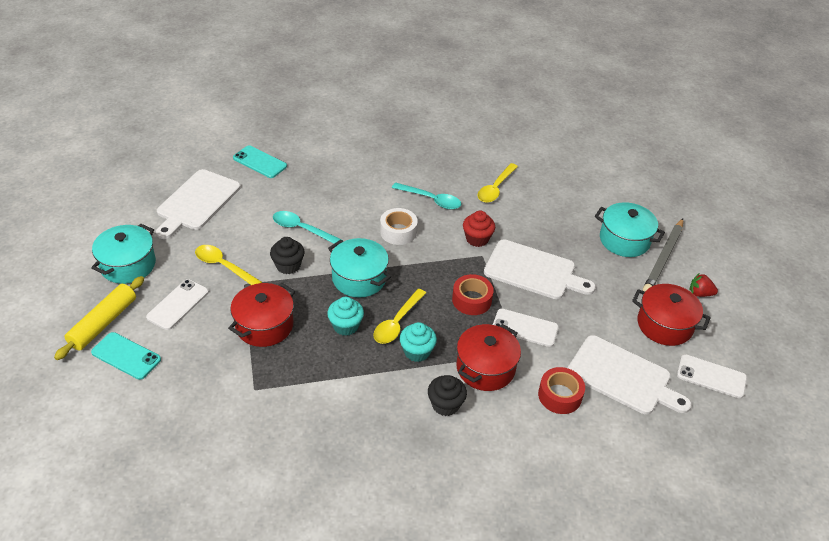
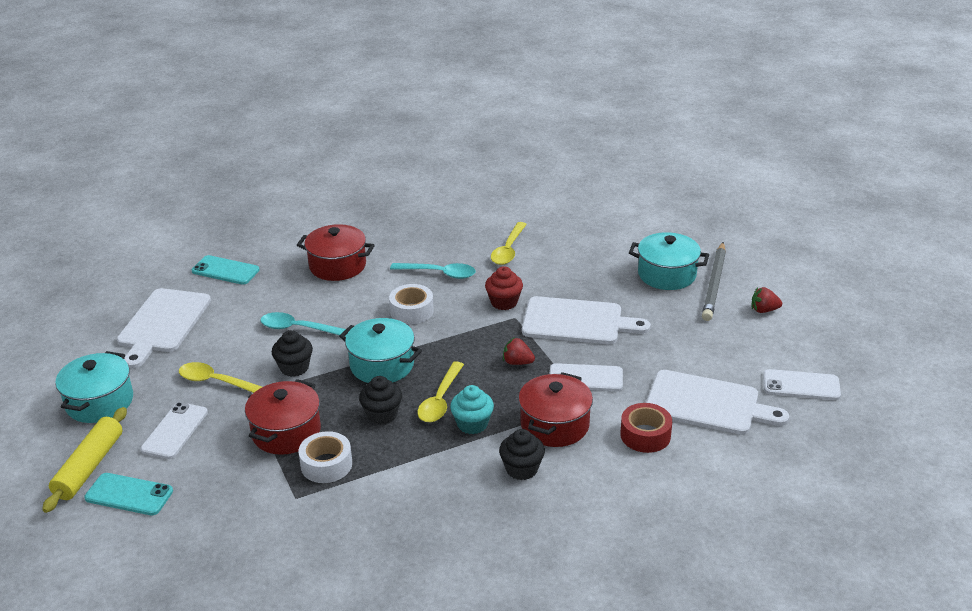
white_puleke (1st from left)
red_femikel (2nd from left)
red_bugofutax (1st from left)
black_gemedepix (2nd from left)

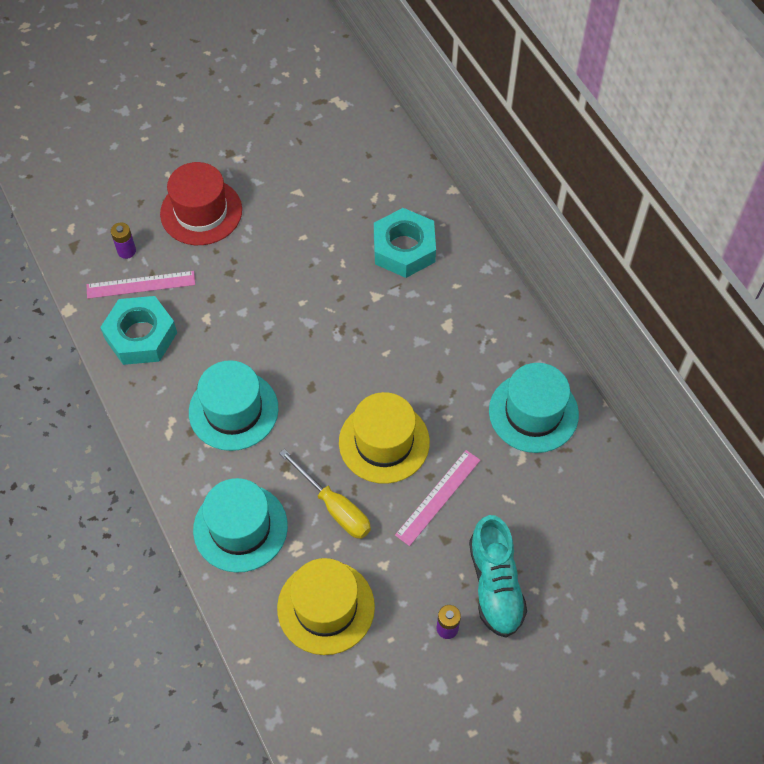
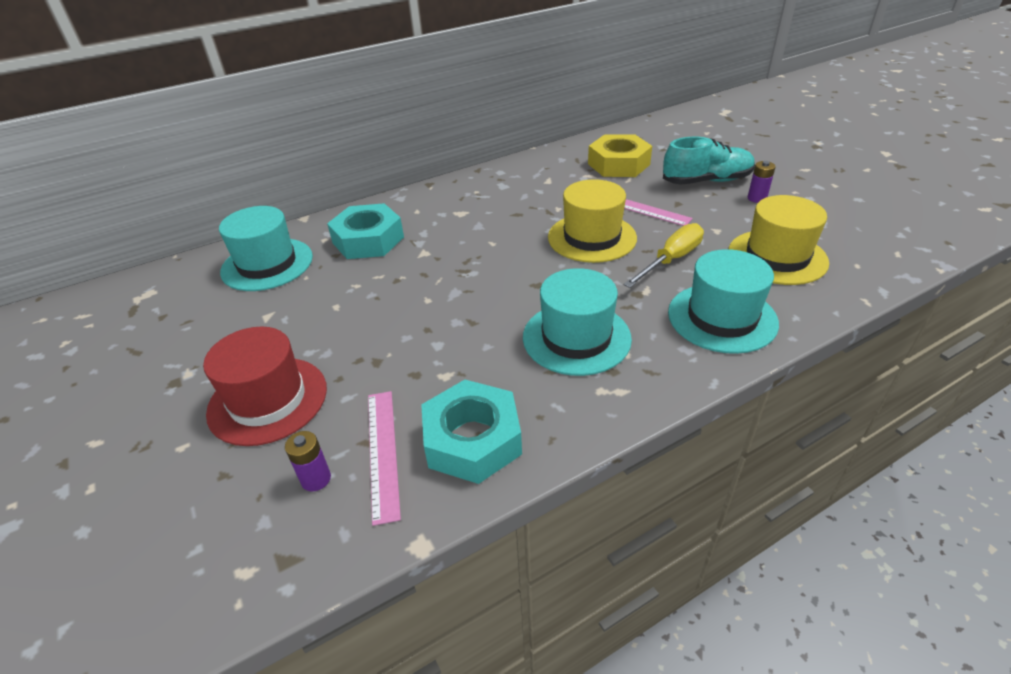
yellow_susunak
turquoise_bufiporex (1st from left)

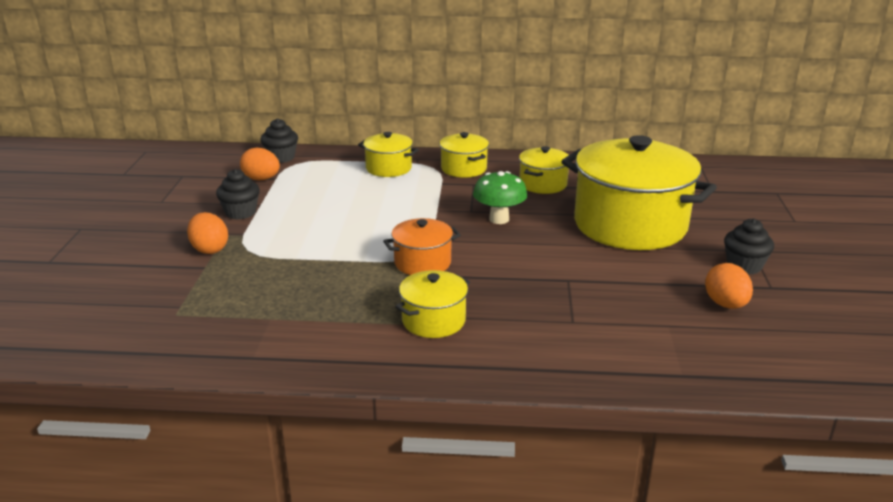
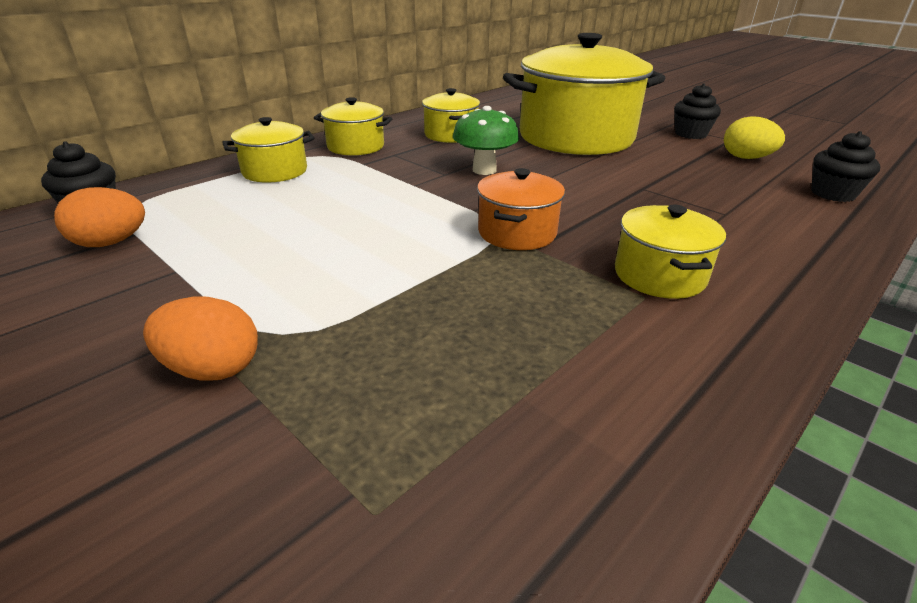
black_gemedepix (3rd from left)
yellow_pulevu

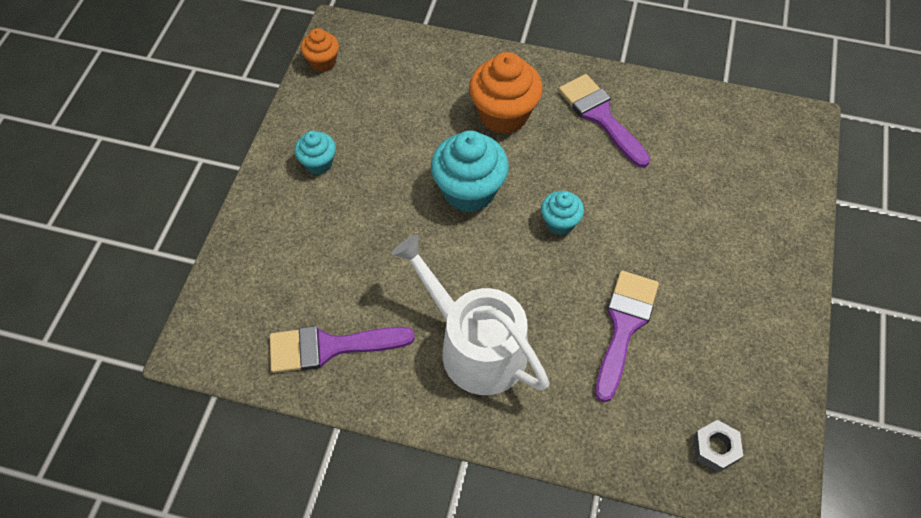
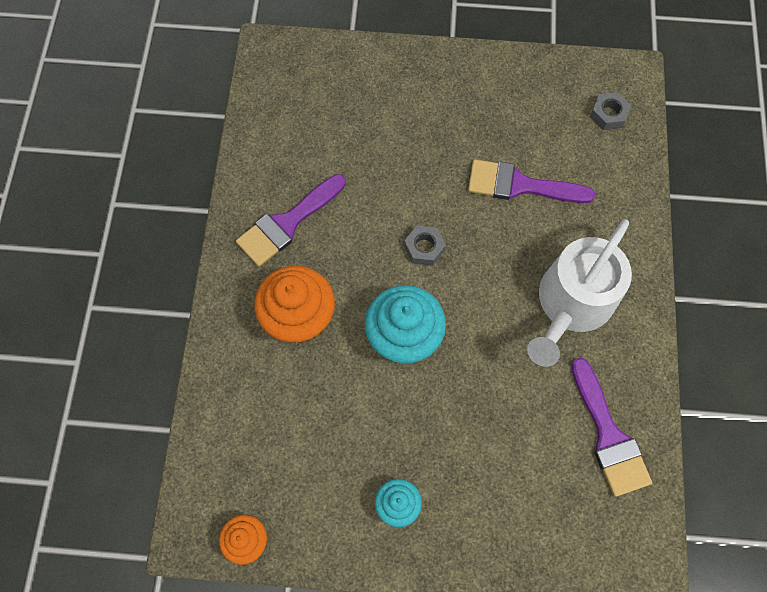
grey_susunak (1st from left)

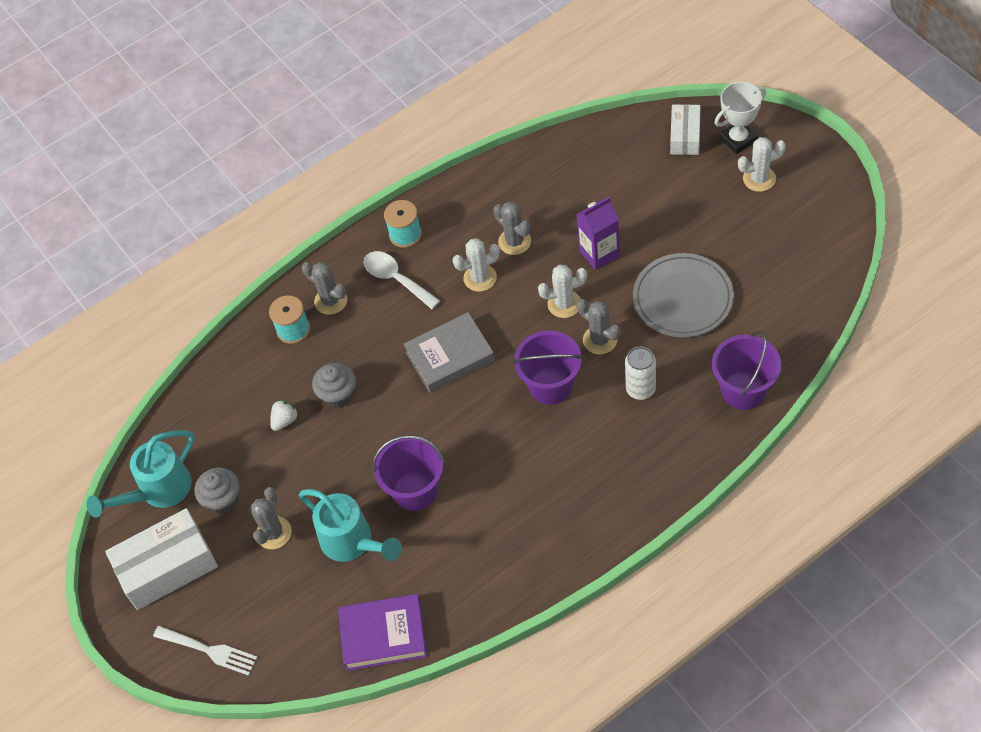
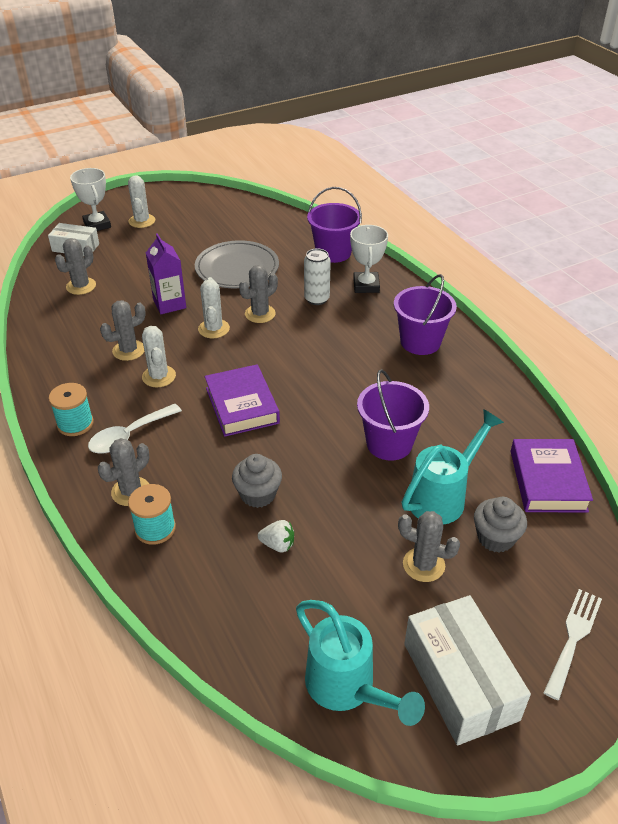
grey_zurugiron (1st from left)
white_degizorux (2nd from left)
grey_gemedepix (2nd from left)
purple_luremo (3rd from left)
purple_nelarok (1st from left)
white_bugofutax

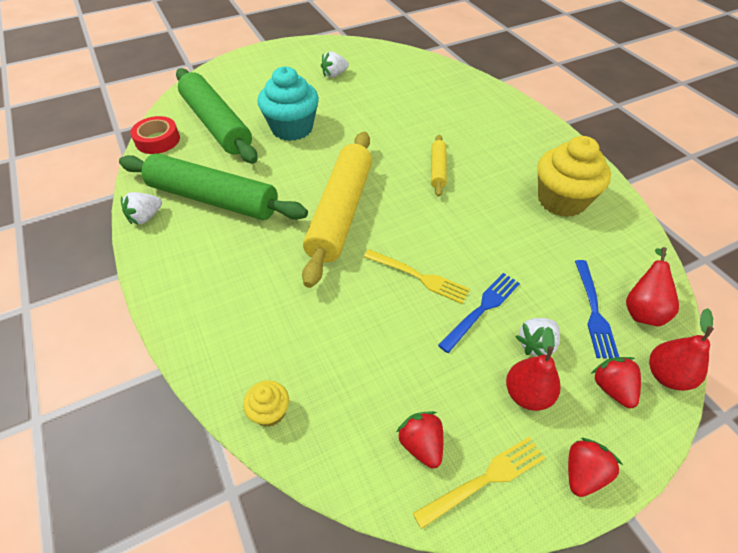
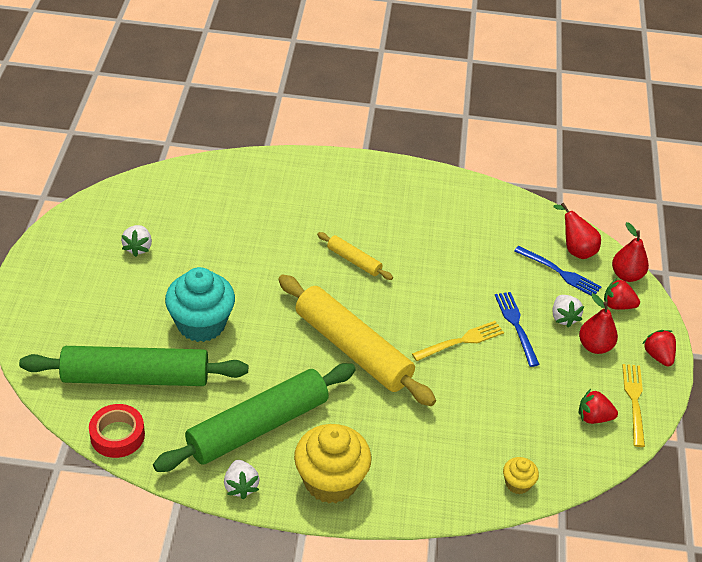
yellow_gemedepix (1st from left)

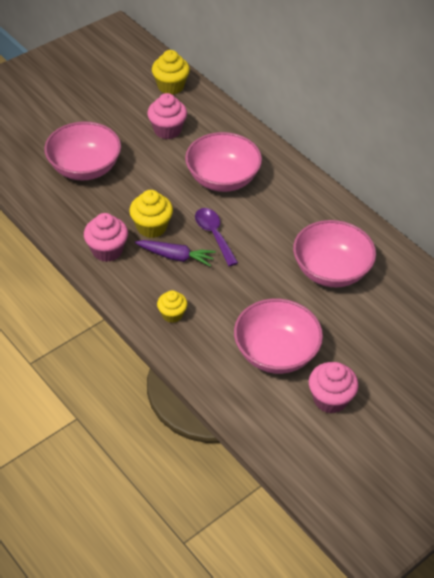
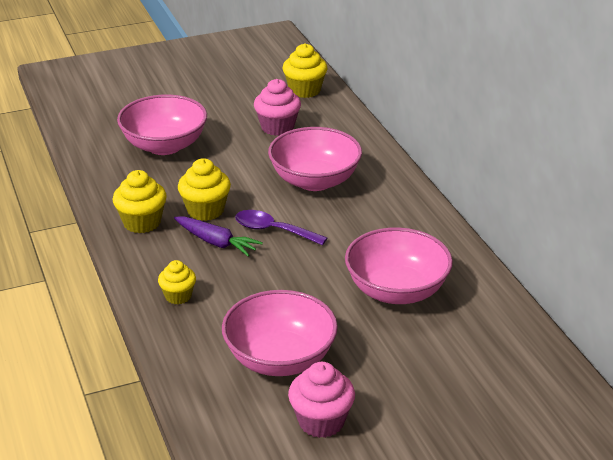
yellow_gemedepix (1st from left)
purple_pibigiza

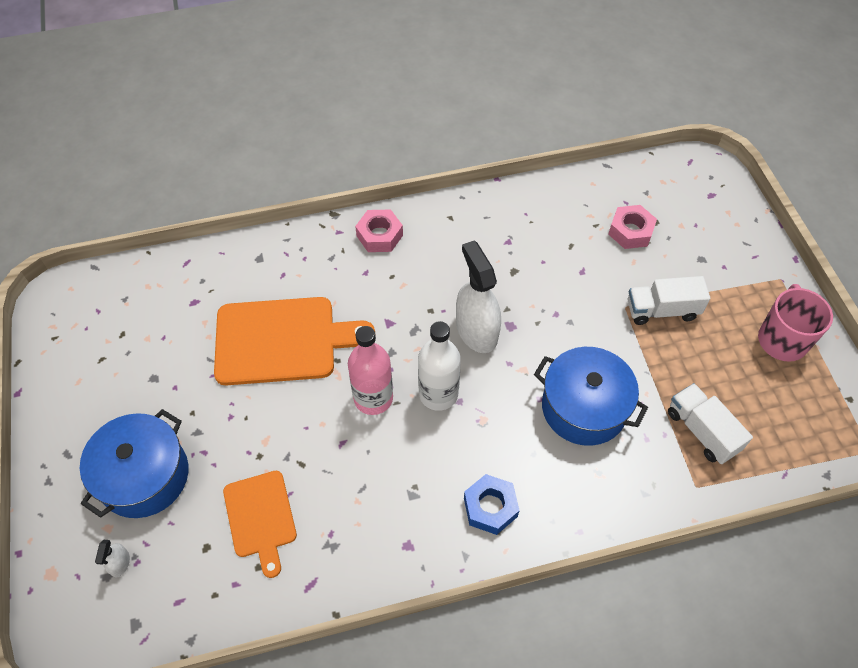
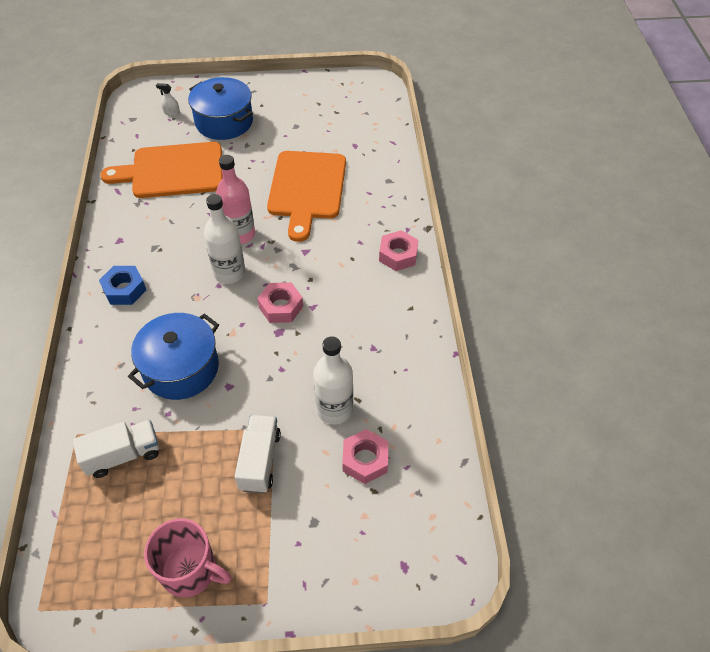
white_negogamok (2nd from left)
pink_susunak (1st from left)
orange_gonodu (1st from left)

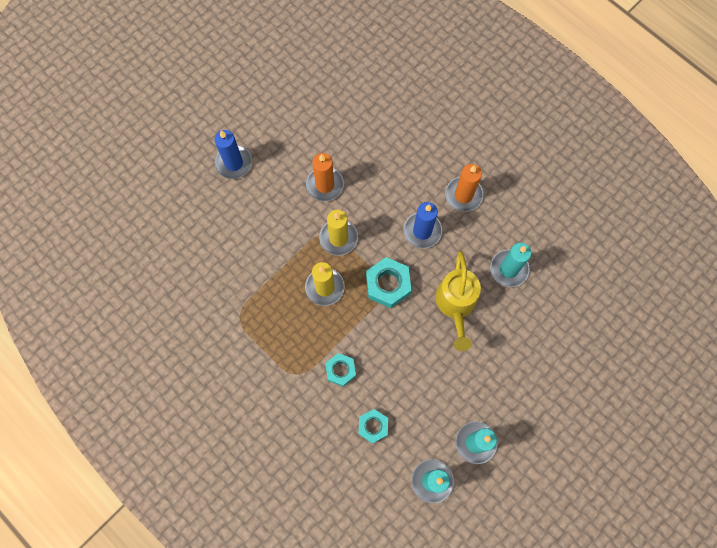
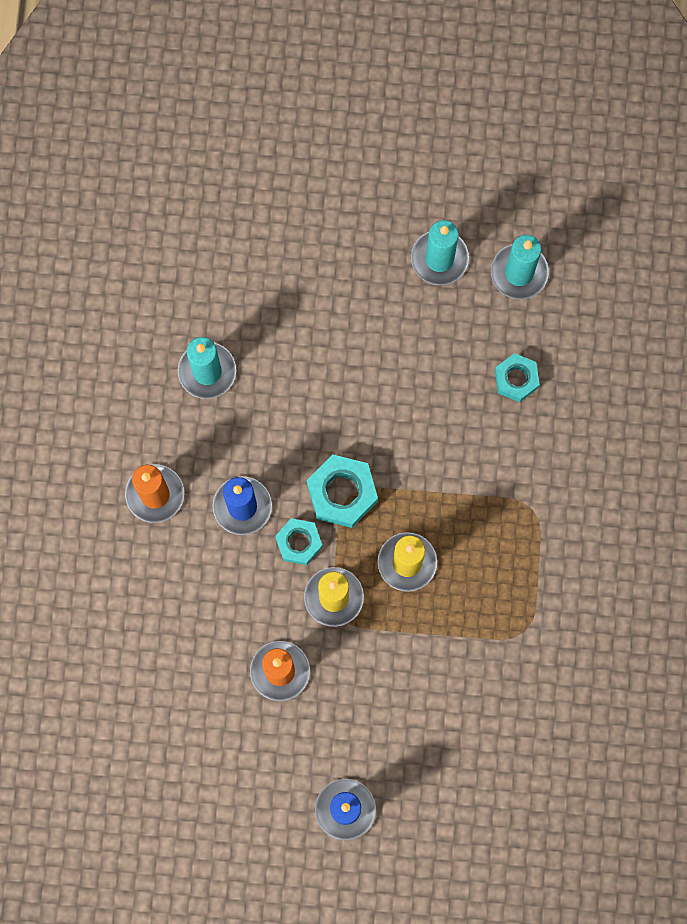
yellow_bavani
turquoise_susunak (1st from left)

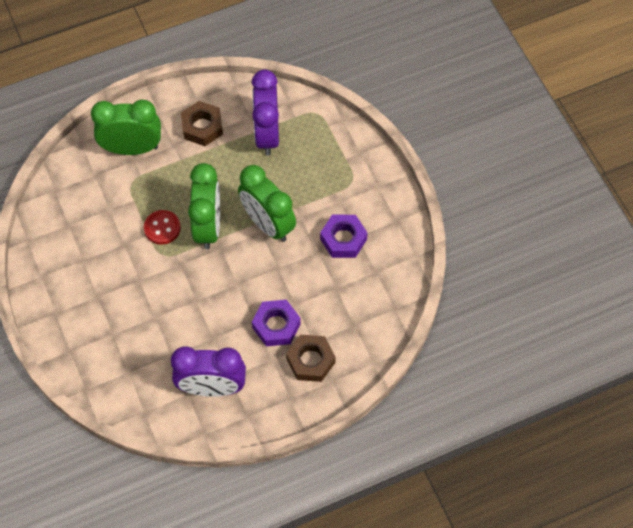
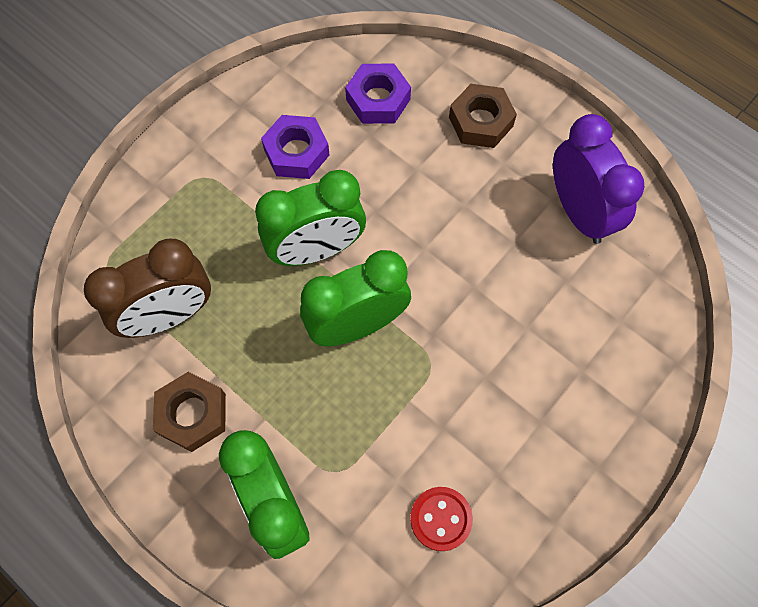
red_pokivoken
purple_susunak (2nd from left)
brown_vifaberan
green_vifaberan (2nd from left)

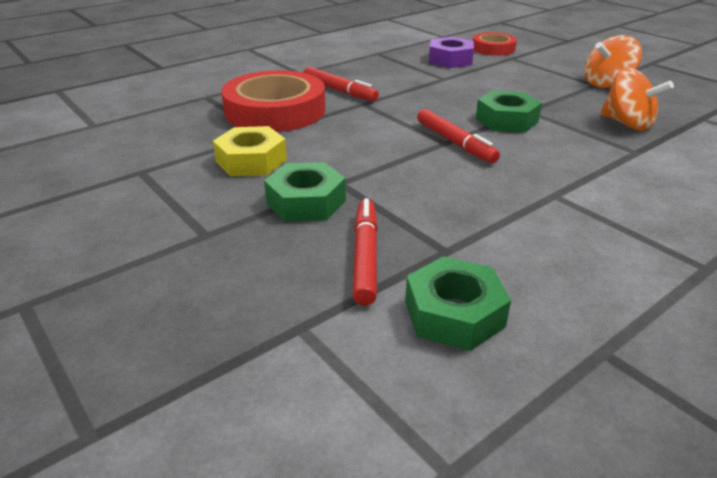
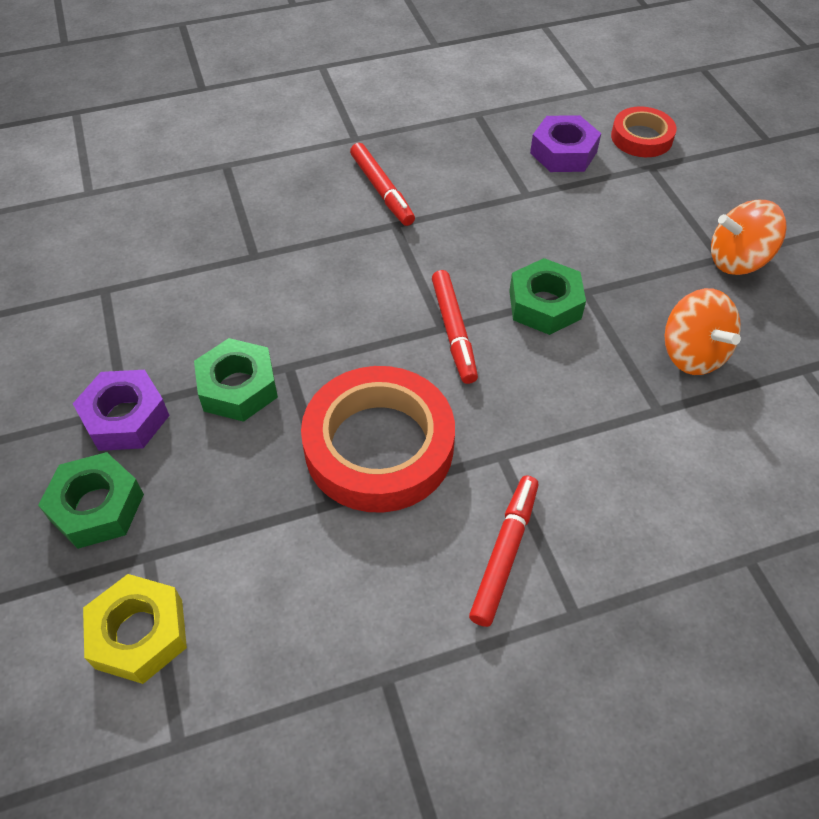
purple_susunak (1st from left)
yellow_susunak
red_puleke (1st from left)
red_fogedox (3rd from left)
green_susunak (1st from left)

